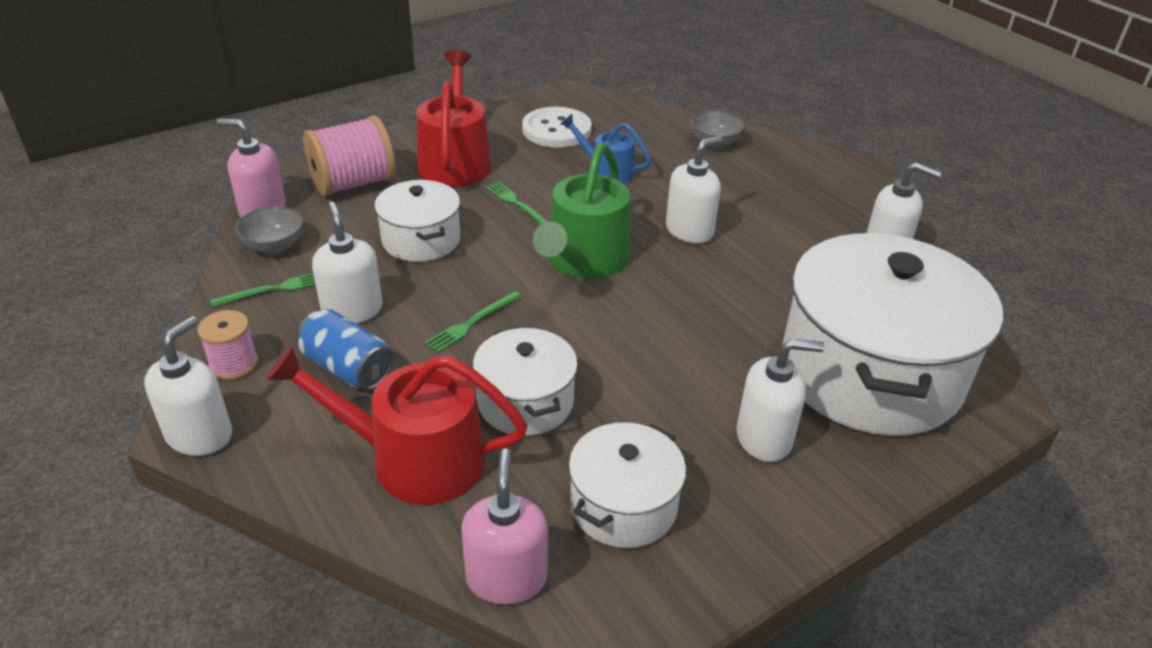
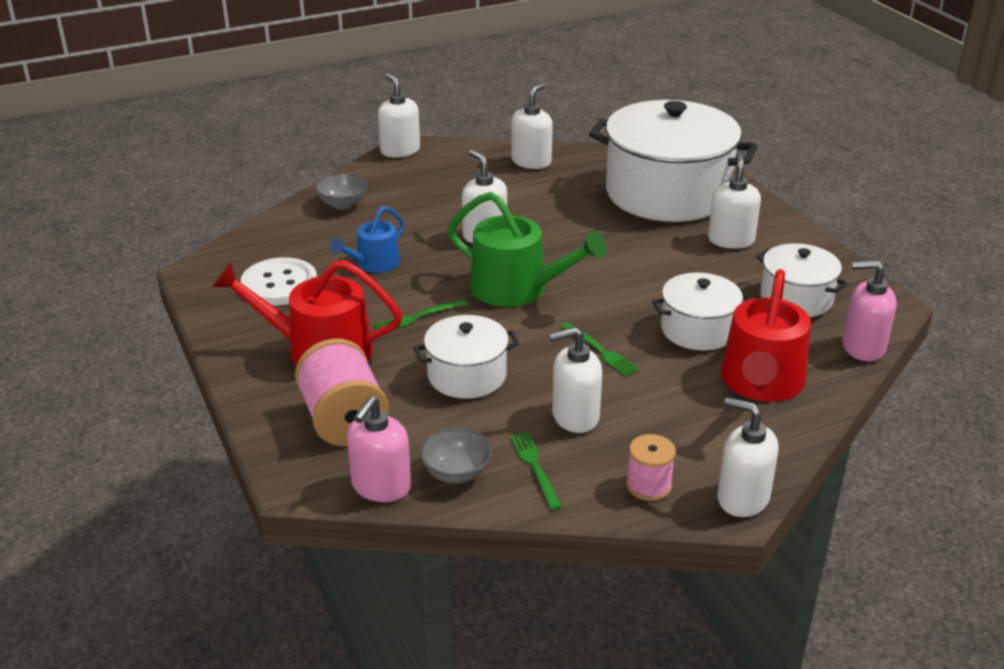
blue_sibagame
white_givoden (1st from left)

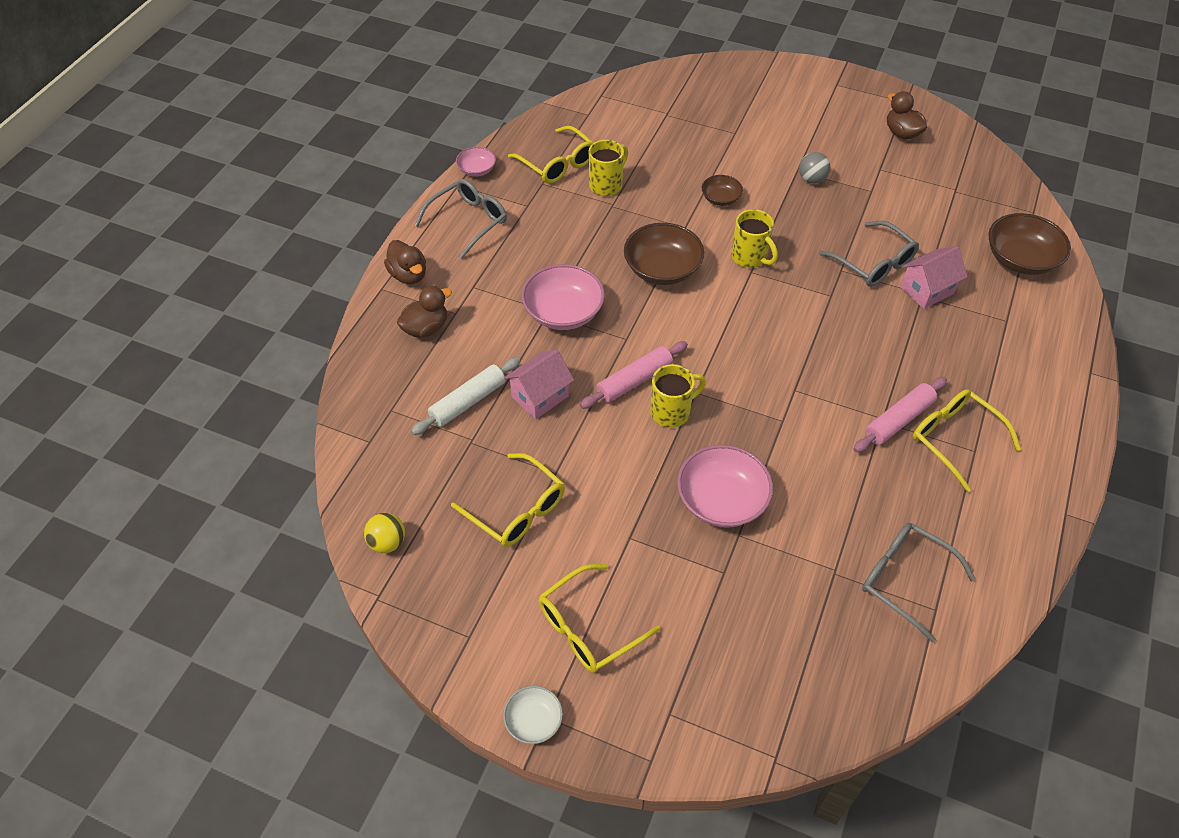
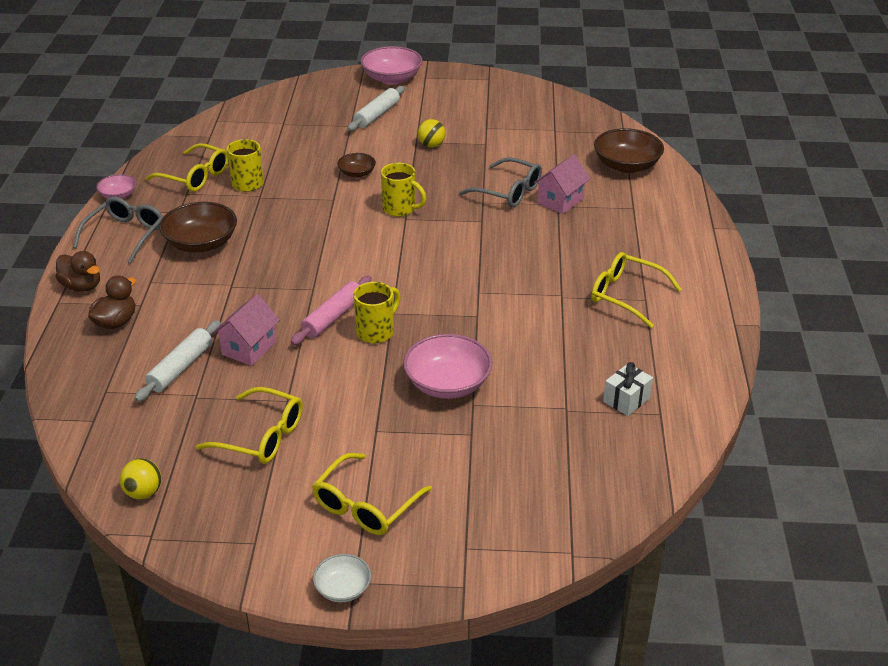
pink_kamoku (2nd from left in the first image)
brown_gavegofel (3rd from left in the first image)
white_kamoku (2nd from left)
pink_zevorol (2nd from left)
brown_zevorol (1st from left)
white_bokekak
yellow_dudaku (2nd from left)

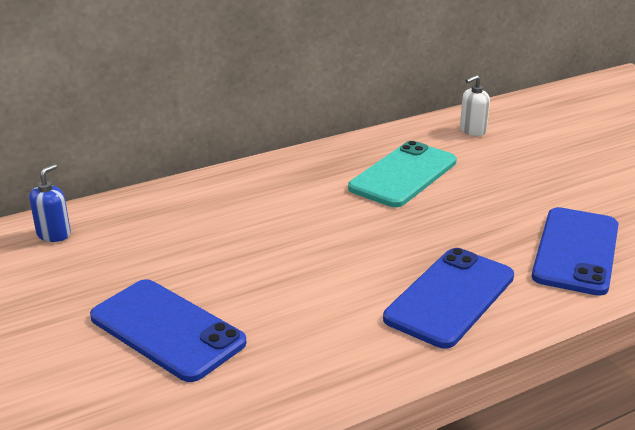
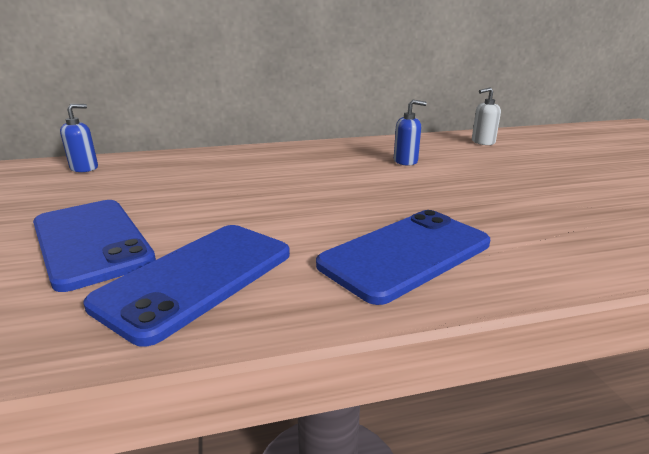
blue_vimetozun (2nd from left)
blue_givoden (2nd from left)

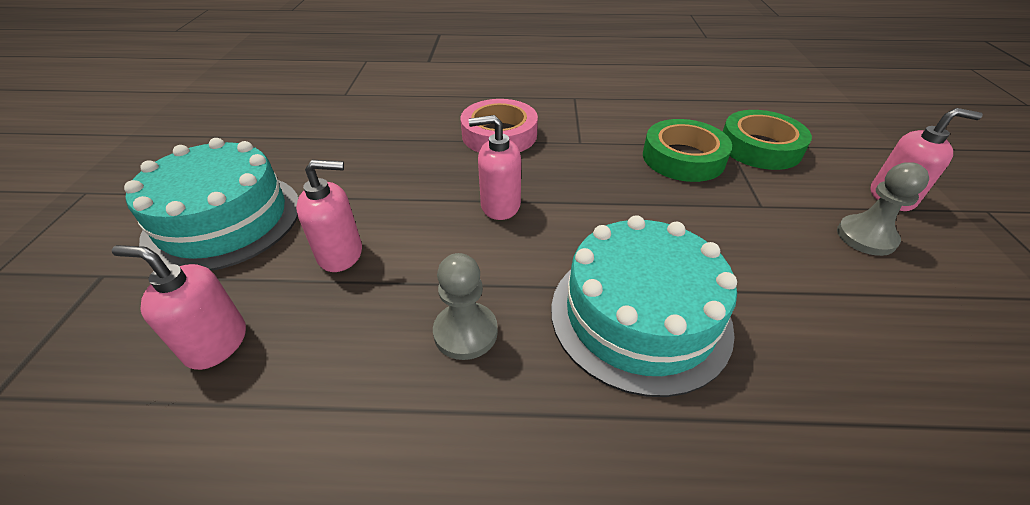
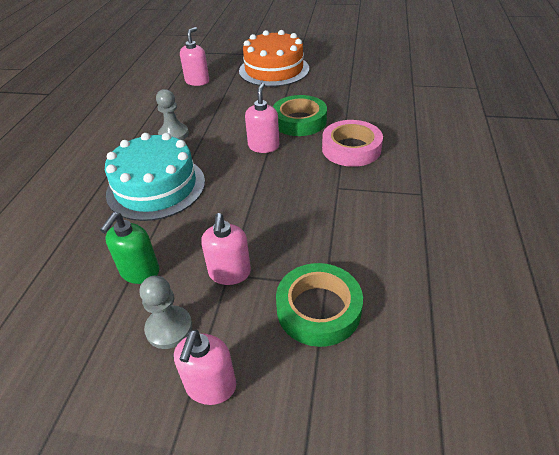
green_givoden
pink_givoden (3rd from left)
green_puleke (1st from left)
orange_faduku

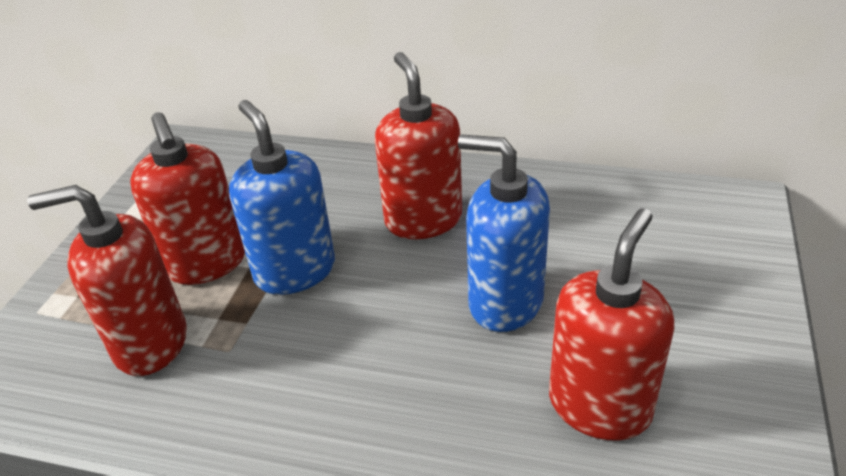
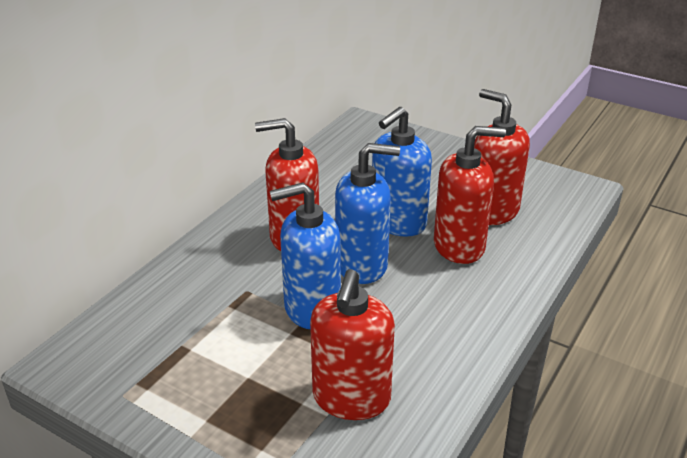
blue_givoden (2nd from left)
red_givoden (3rd from left)

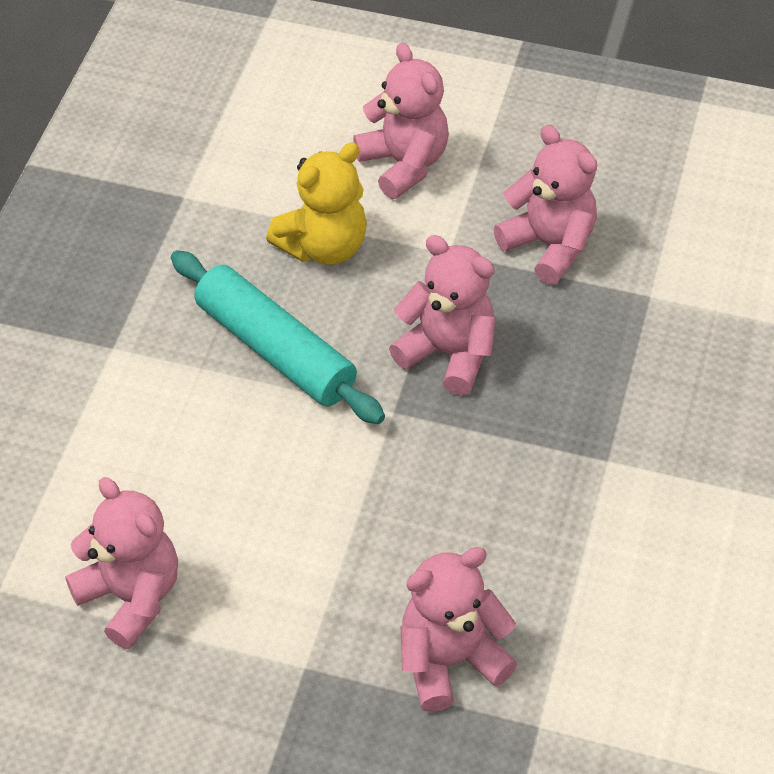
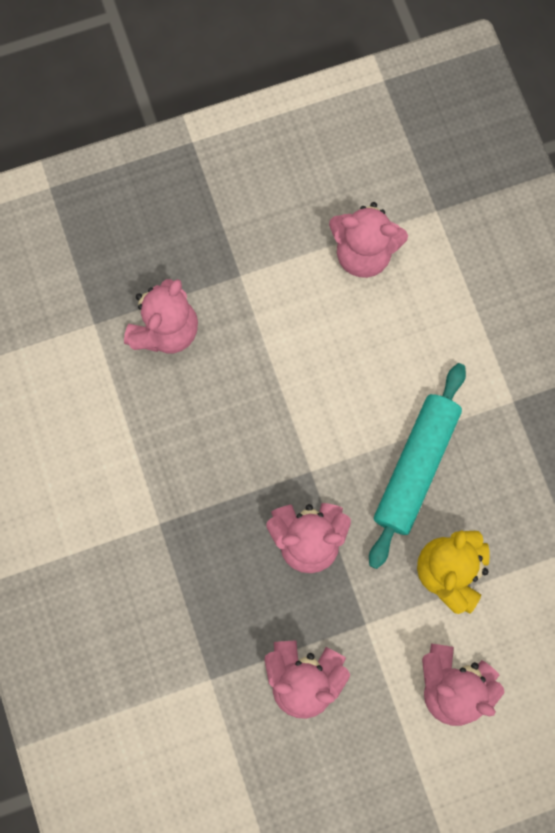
turquoise_kamoku

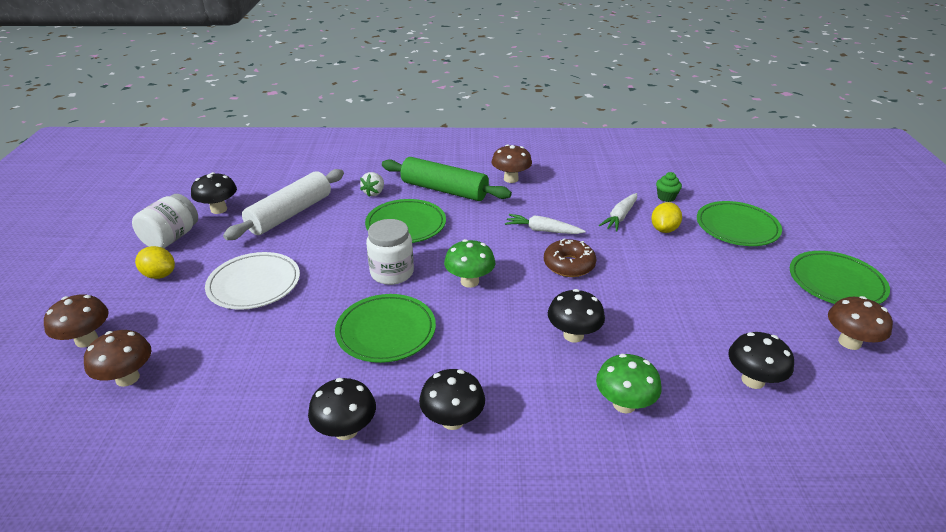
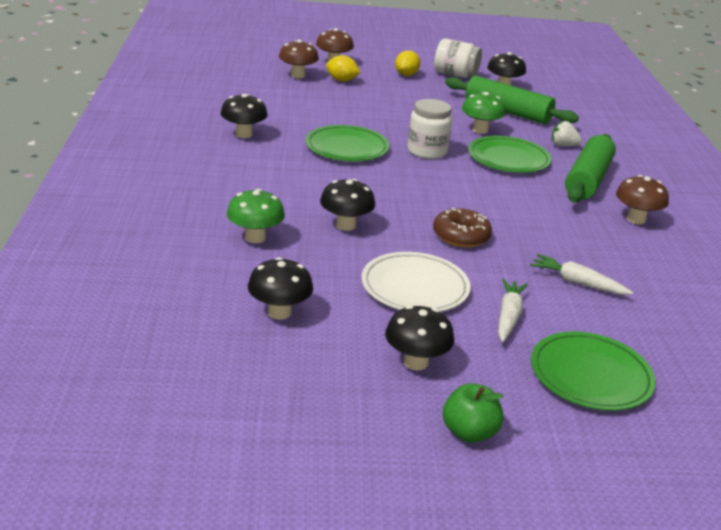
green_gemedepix
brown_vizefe (4th from left in the first image)
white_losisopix
black_vizefe (4th from left)
green_vizefe (2nd from left)
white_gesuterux (1st from left)
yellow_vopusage (1st from left)
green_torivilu
green_kamoku (1st from left)

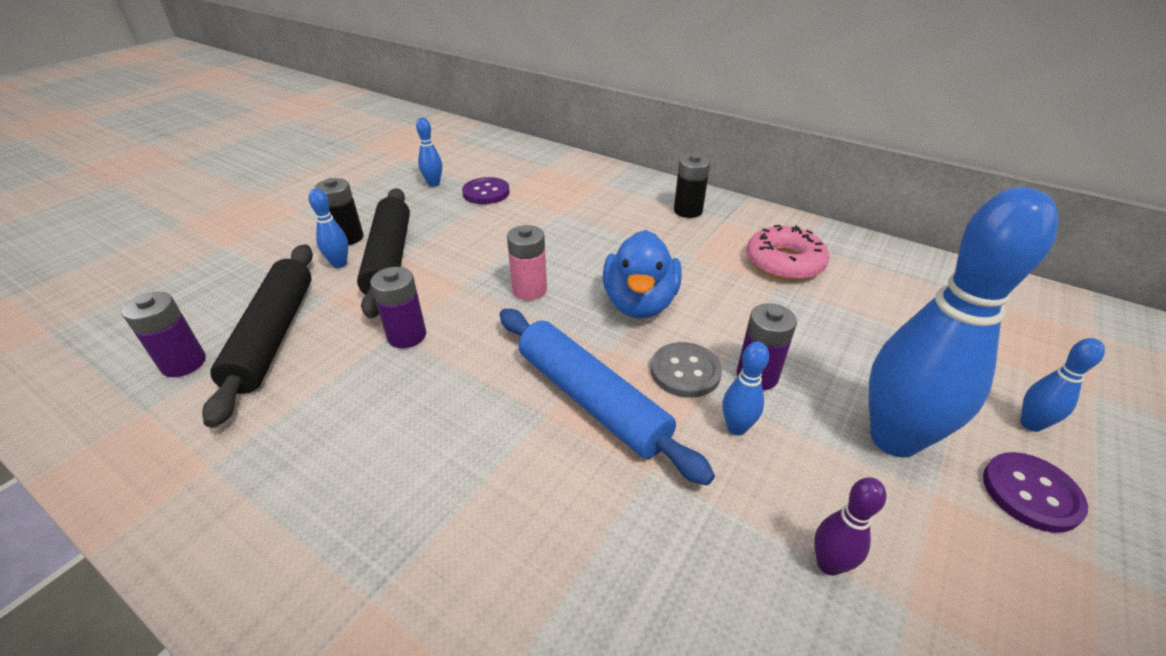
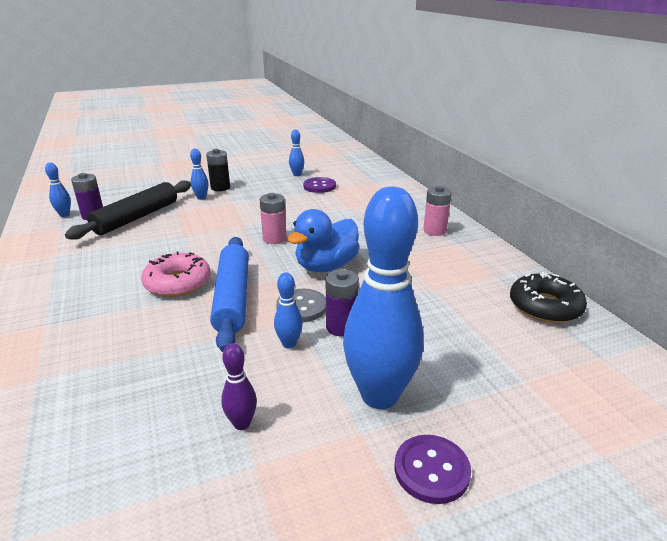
black_kamoku (2nd from left in the first image)
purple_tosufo (2nd from left in the first image)
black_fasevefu
pink_fasevefu
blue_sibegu (1st from left)
pink_tosufo (2nd from left)

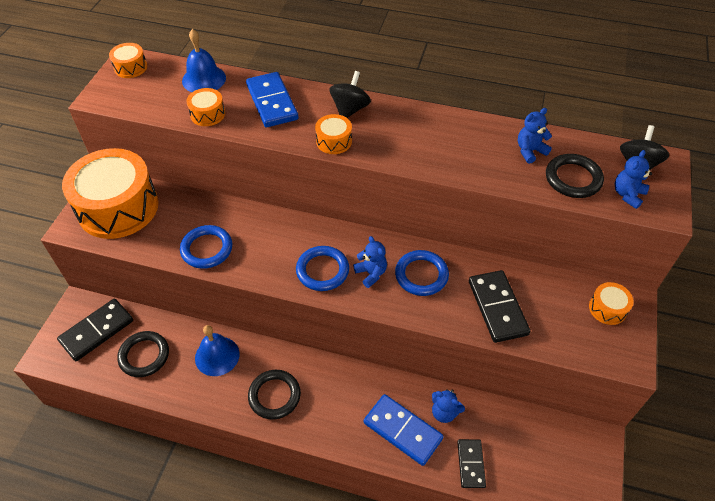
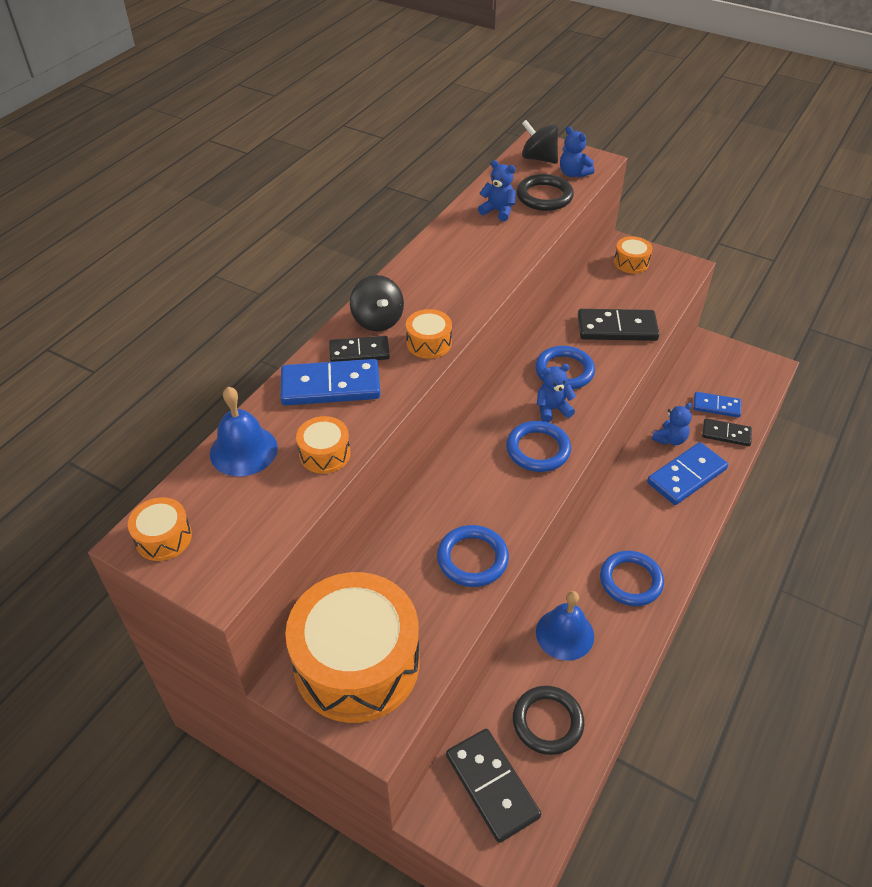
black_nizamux (1st from left)
blue_nizamux (3rd from left)
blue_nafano (4th from left)
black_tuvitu (1st from left)
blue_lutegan (1st from left)

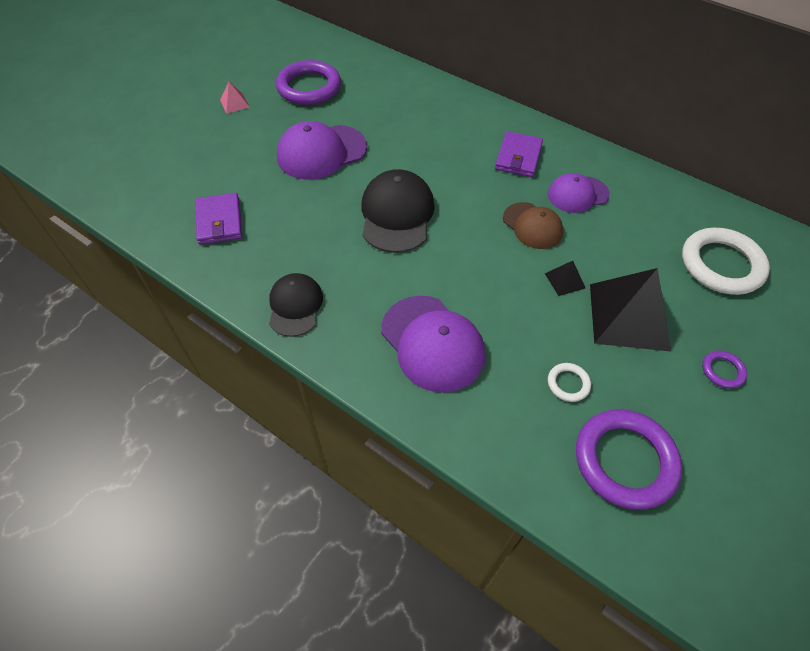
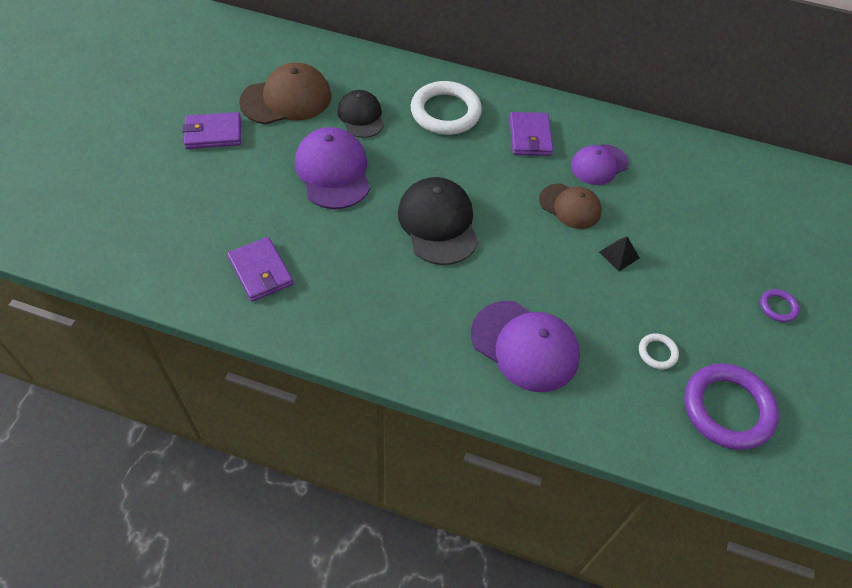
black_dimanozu (2nd from left in the first image)
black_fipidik (1st from left)
white_nafano (1st from left)
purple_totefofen (1st from left)
brown_fipidik (1st from left)
purple_fipidik (1st from left)

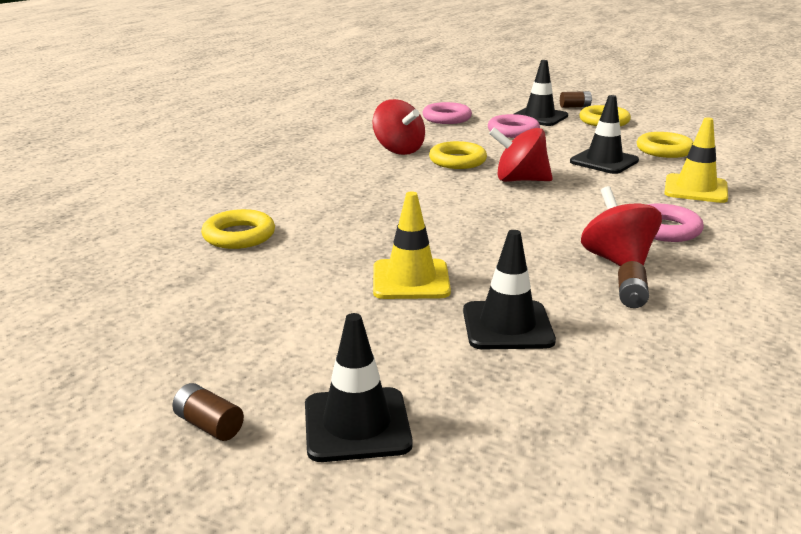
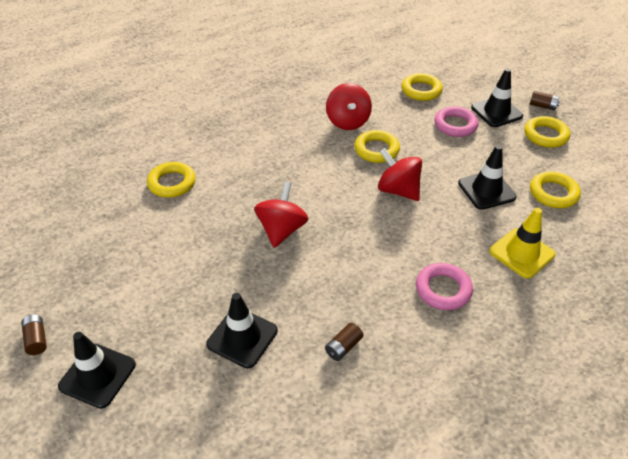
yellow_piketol (1st from left in the first image)
red_tuvitu (1st from left)
yellow_nafano (3rd from left)

